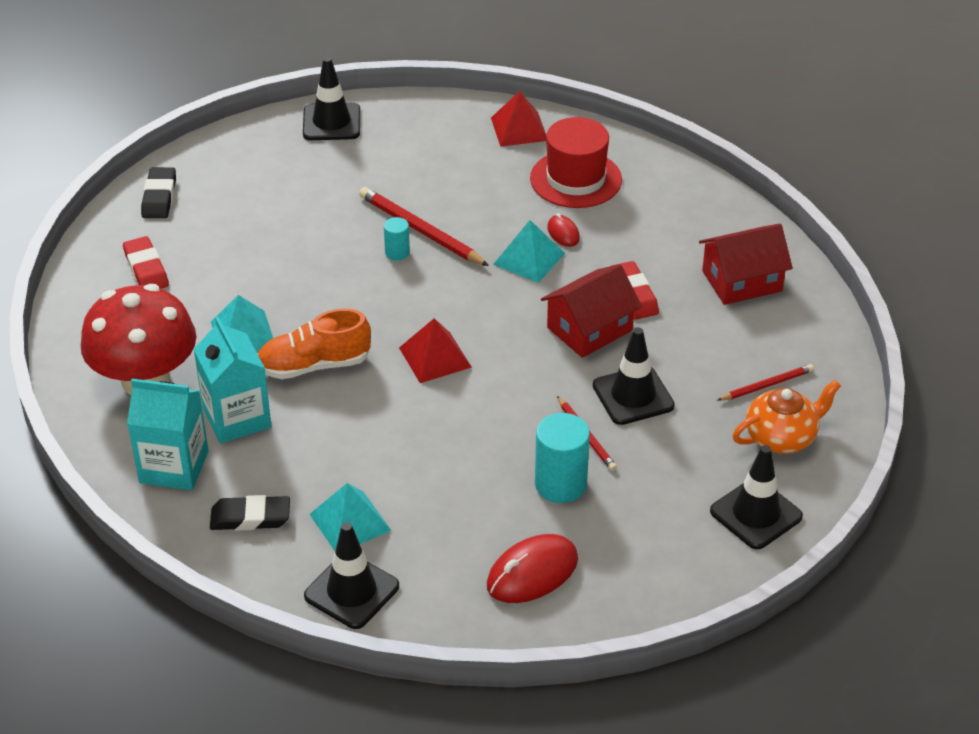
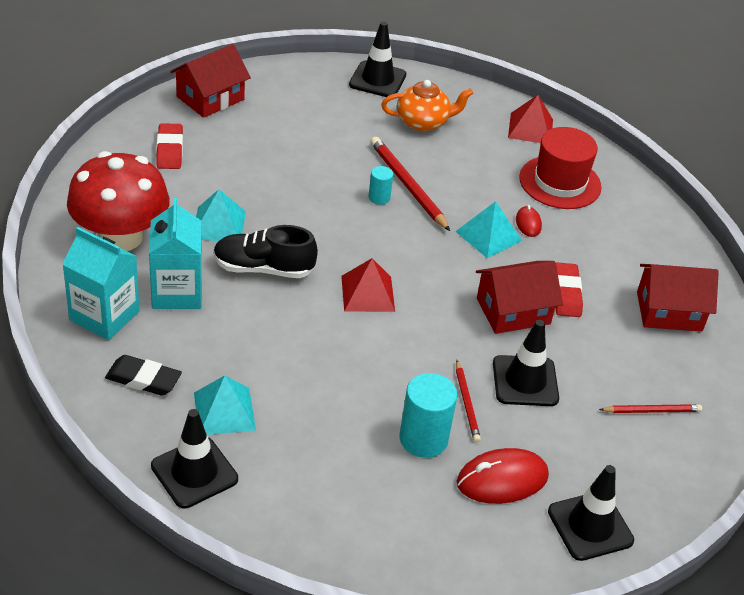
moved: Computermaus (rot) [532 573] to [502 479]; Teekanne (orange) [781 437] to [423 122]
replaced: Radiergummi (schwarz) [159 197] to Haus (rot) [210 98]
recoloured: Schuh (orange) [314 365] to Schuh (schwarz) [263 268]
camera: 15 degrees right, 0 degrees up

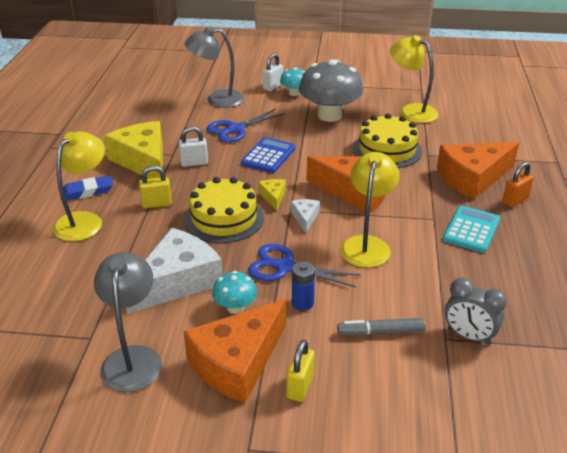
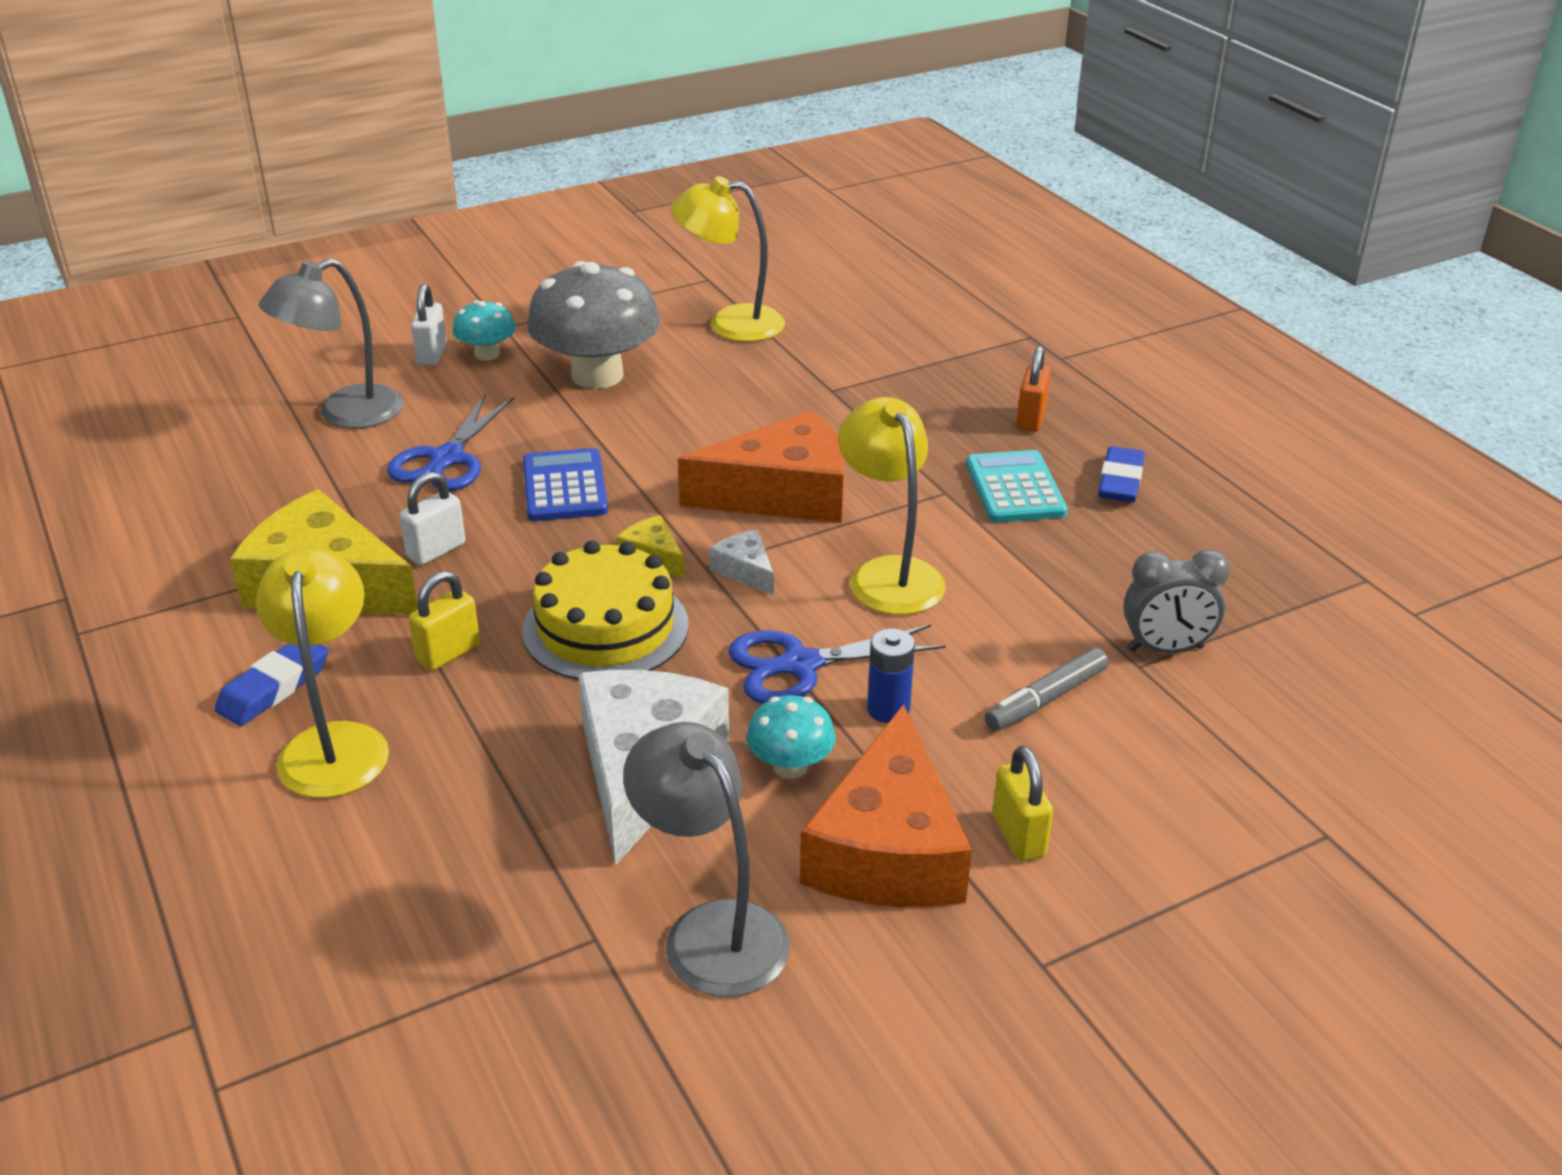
removed: Kuchen (gelb) [387 149]; Käse (orange) [472 178]
added: Radiergummi (blau) [1120 481]
camera: 35 degrees left, 0 degrees up

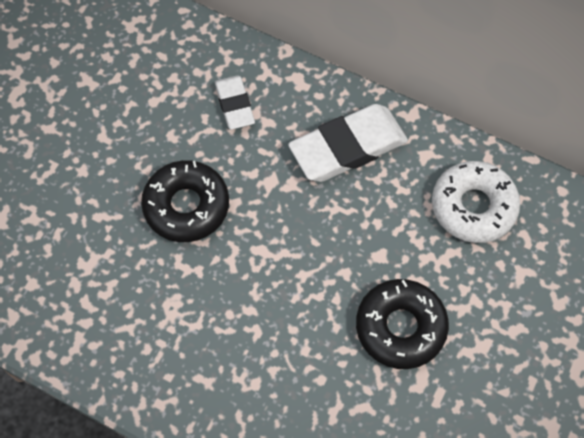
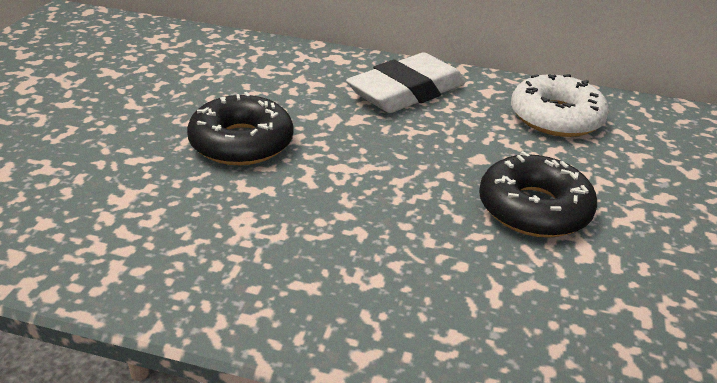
removed: Radiergummi (weiß) [235 105]
camera: 15 degrees left, 30 degrees down

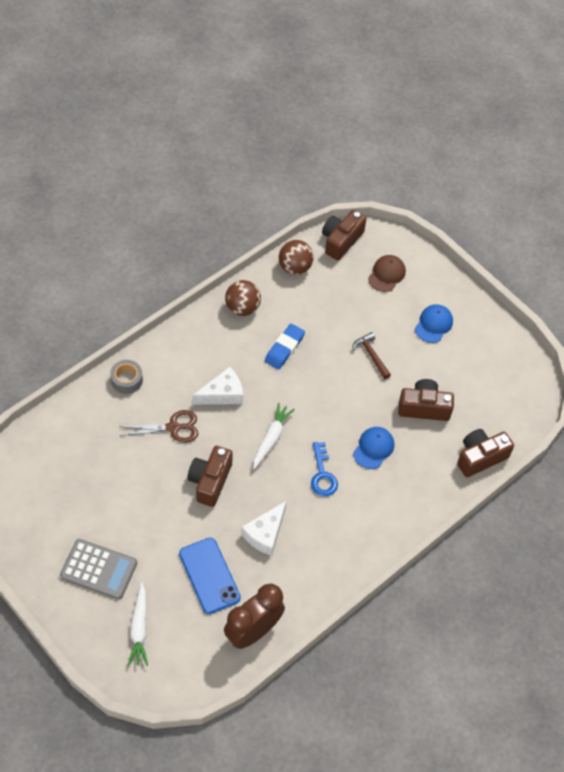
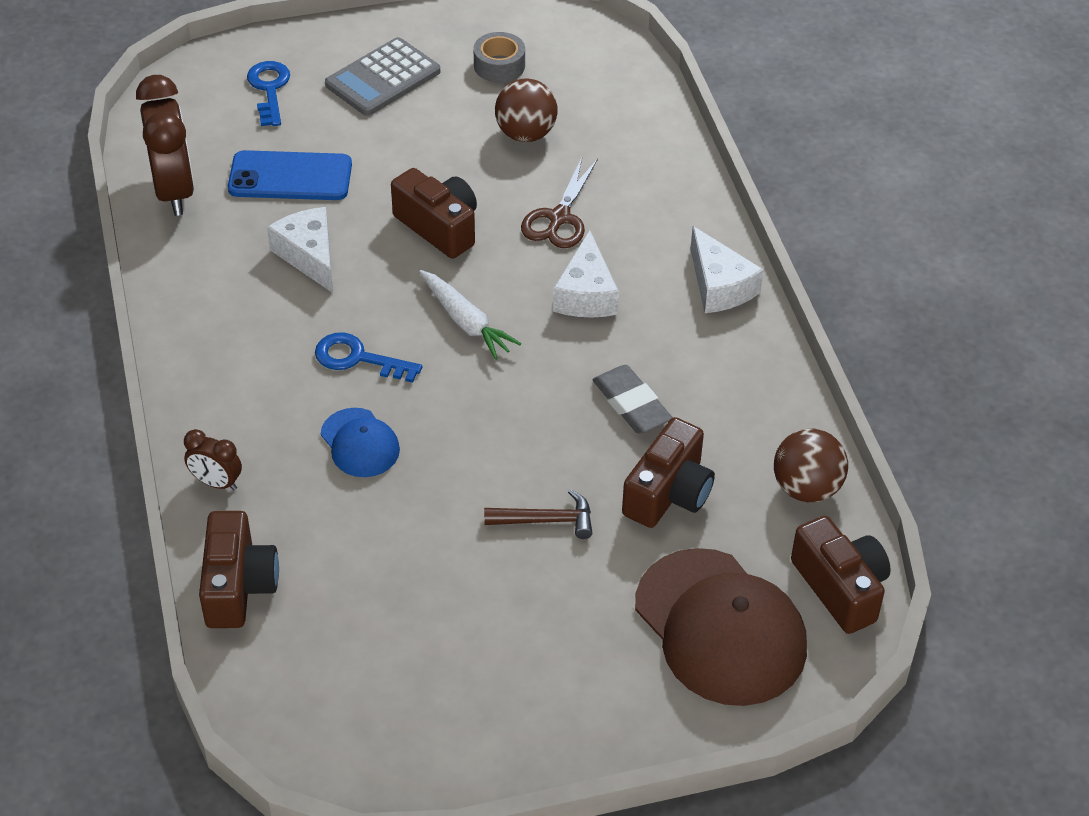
removed: Kappe (blau) [433 324]
added: Wecker (braun) [216 483]; Käse (weiß) [719 286]
moved: Klebeband (grau) [127 380] to [499 65]; Ball (braun) [242 308] to [526 134]; Kamera (braun) [424 407] to [668 493]
replaced: Karotte (weiß) [139 628] to Schlüssel (blau) [269 89]
recoloured: Radiergummi (blau) [284 348] to Radiergummi (grau) [631 404]
resized: Kappe (braun) [386 274] = [720 627] x1.96
camera: 120 degrees right, 10 degrees down

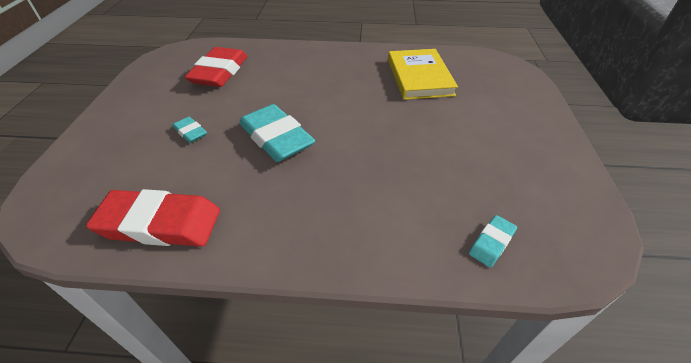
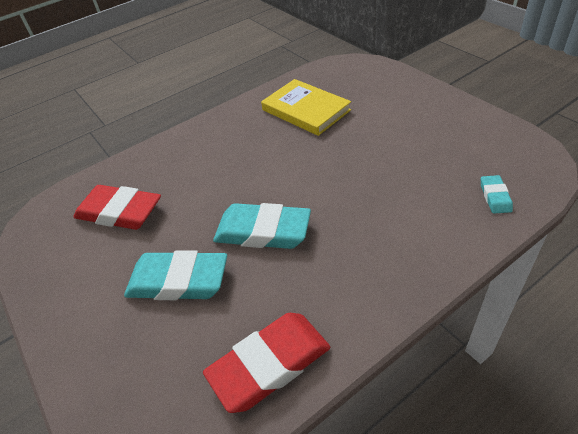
turned: Radiergummi (rot) [219 72] = [119 212] 45 degrees counterclockwise
resized: Radiergummi (türkis) [190 132] = [178 280] x2.08
camera: 35 degrees left, 0 degrees up

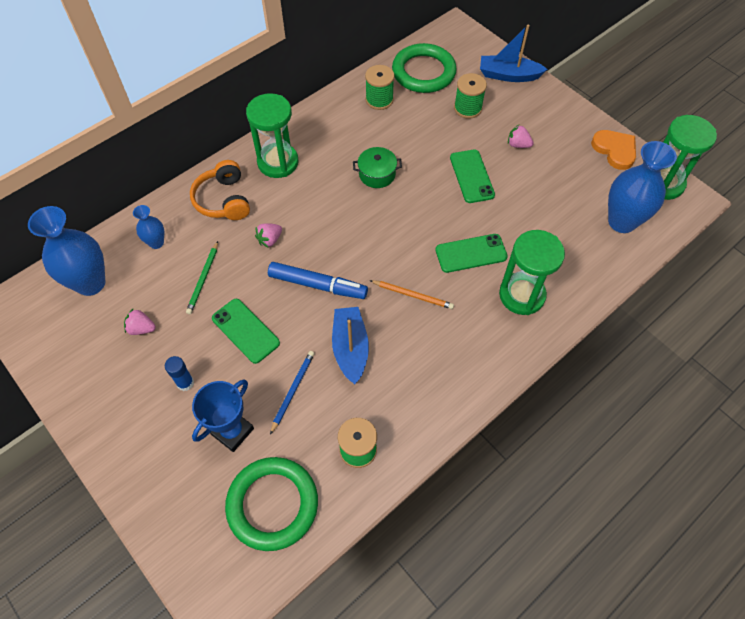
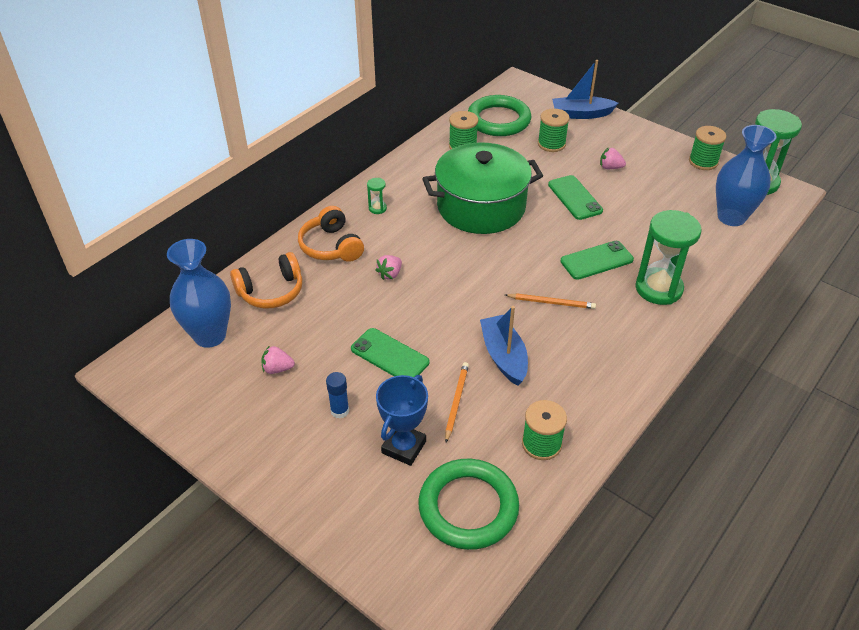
removed: Bleistift (grün) [203 279]; Filzstift (blau) [317 285]
replaced: Vase (blau) [156 243] to Kopfhörer (orange) [271 291]; Herz (orange) [615 150] to Garnrolle (grün) [703 162]
recoloured: Bleistift (blau) [292 391] to Bleistift (orange) [456 402]
resized: Sanduhr (grün) [278 162] = [377 208] x0.43; Kochtopf (grün) [377 174] = [481 207] x2.36
camera: 10 degrees left, 15 degrees down

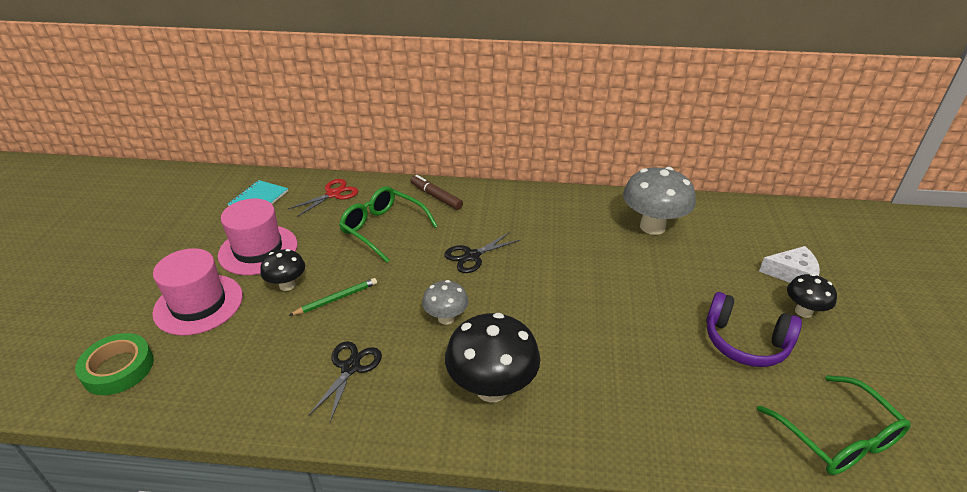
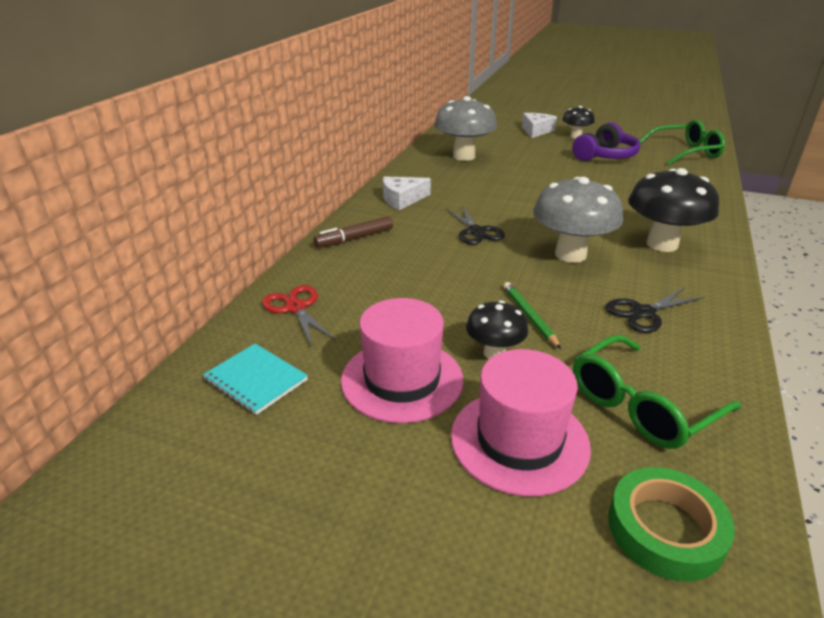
added: Käse (weiß) [402 199]
moved: Brille (grün) [382 228] to [641 405]
turned: Schere (schwarz) [350 368] = [643 313] 60 degrees counterclockwise
resized: Pilz (grau) [446 318] = [570 254] x1.79
camera: 75 degrees left, 5 degrees down

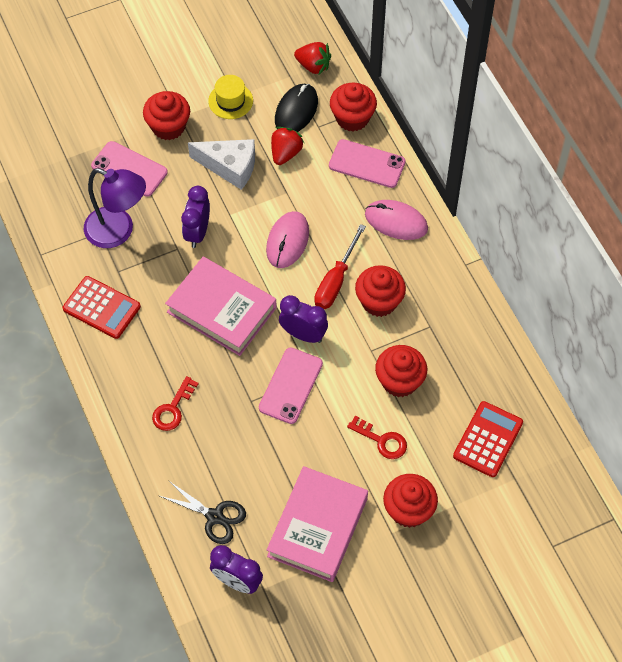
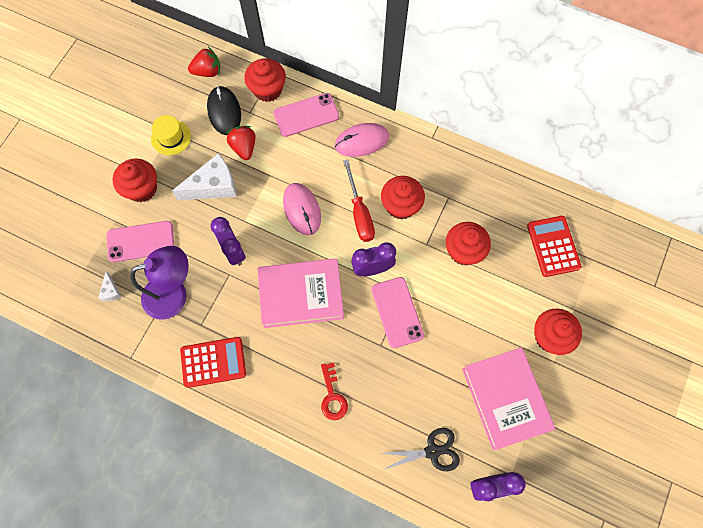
removed: Schlüssel (rot) [382 440]
added: Käse (weiß) [111 291]
camera: 40 degrees left, 10 degrees up

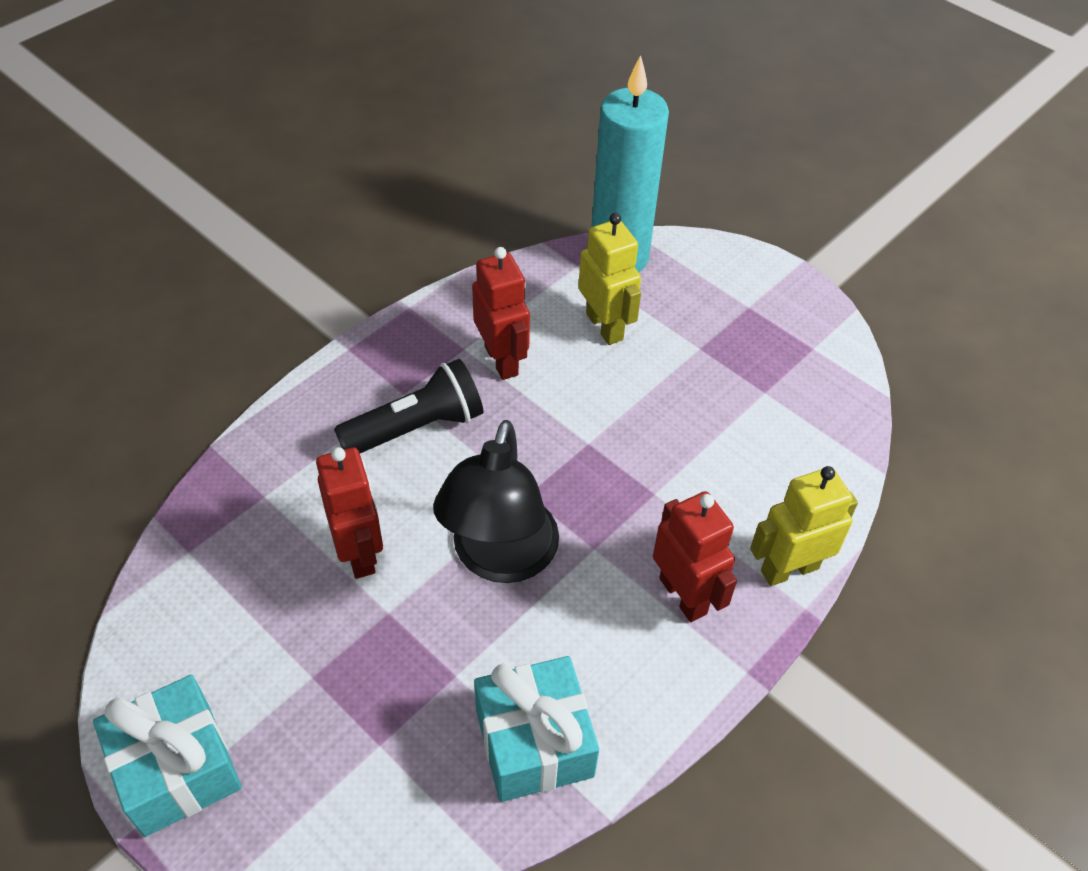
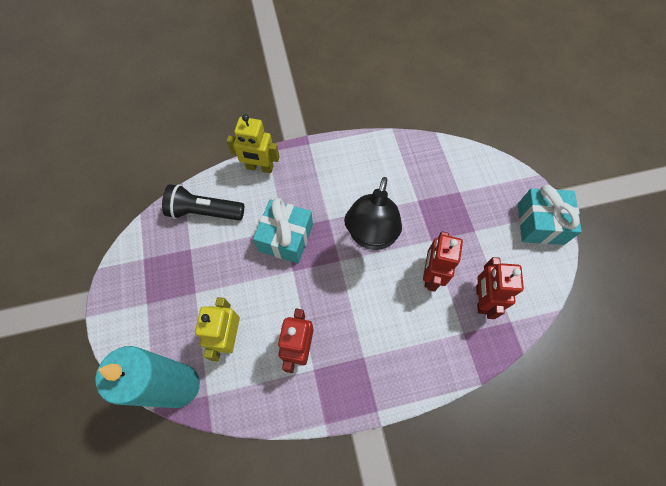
moved: Taschenlampe (schwarz) [416 427] to [204 211]; Geschenk (türkis) [534 742] to [285 238]; Roboter (rot) [683 595] to [481 299]
turned: Lampe (schwarz) [500 558] = [371 237] 150 degrees clockwise
camera: 145 degrees left, 15 degrees up

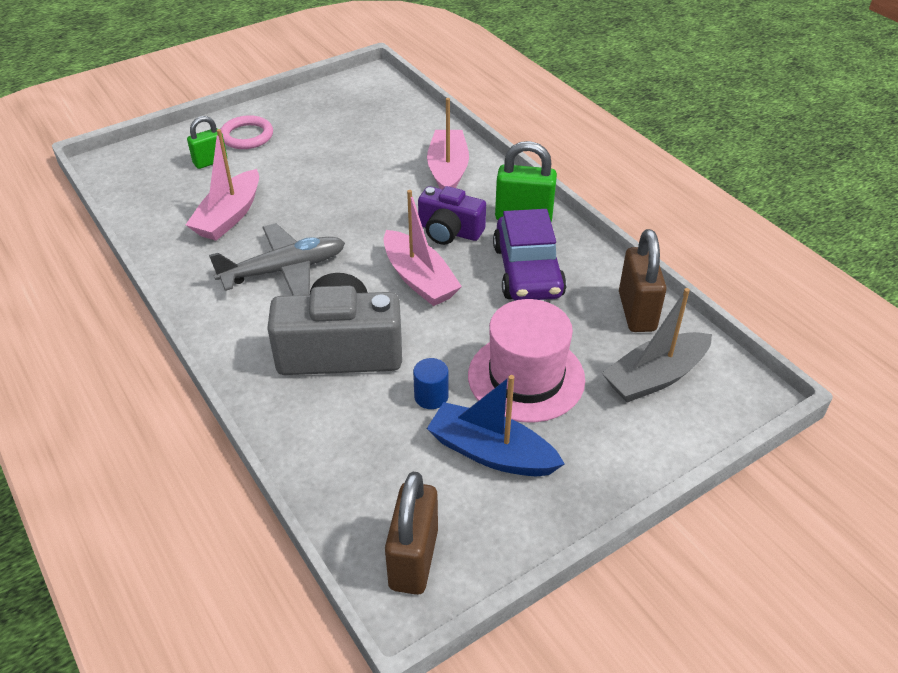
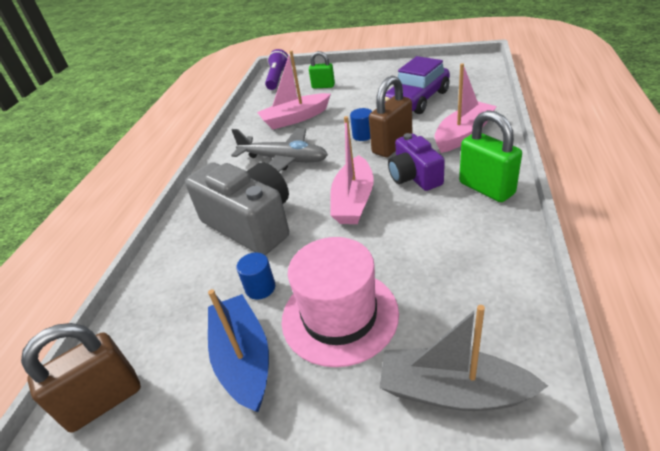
removed: Ring (rosa) [247 136]
added: Taschenlampe (lila) [277 78]; Vollzylinder (blau) [363 135]
moved: Auto (lila) [527 271] to [417 99]; Vorhängeschloss (braun) [636 312] to [392 146]
camera: 50 degrees right, 5 degrees down

